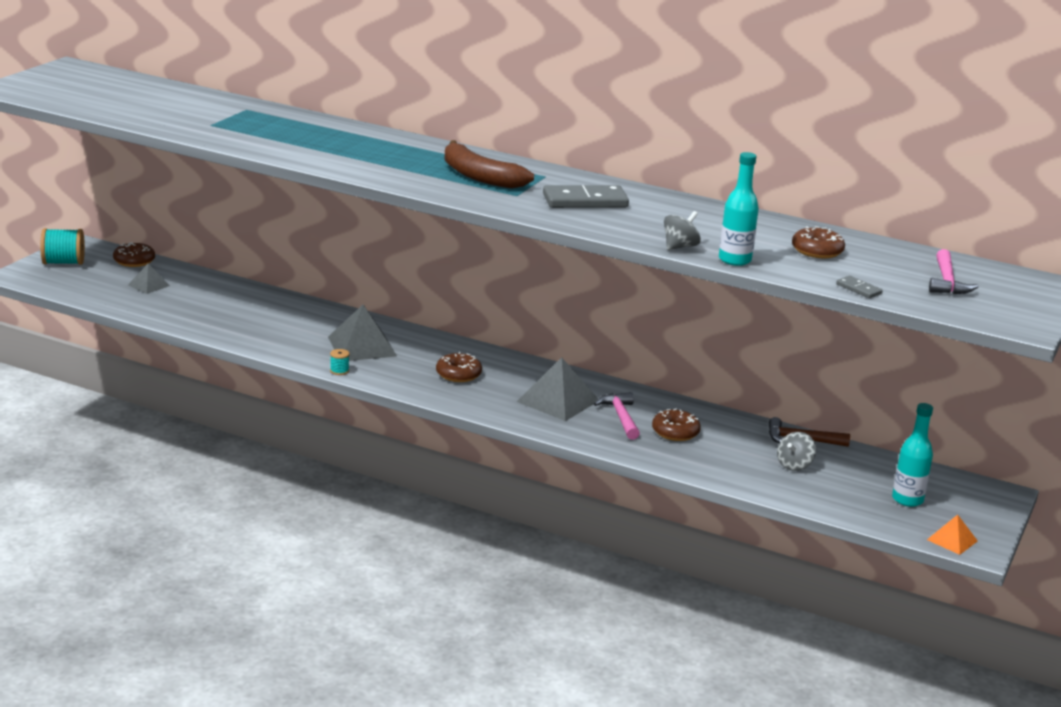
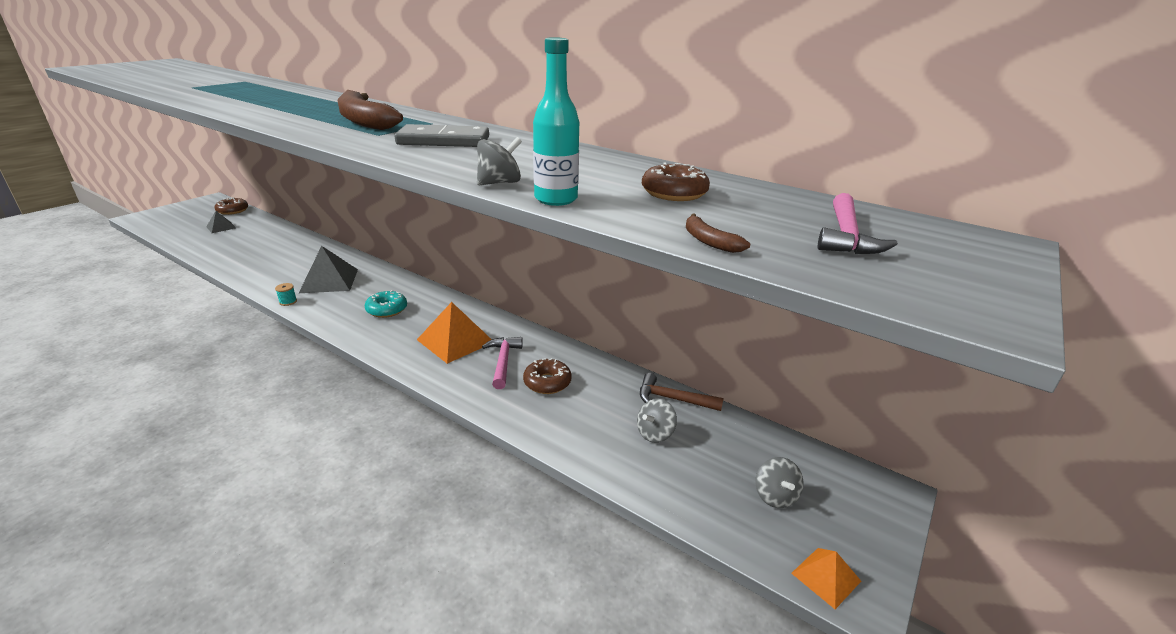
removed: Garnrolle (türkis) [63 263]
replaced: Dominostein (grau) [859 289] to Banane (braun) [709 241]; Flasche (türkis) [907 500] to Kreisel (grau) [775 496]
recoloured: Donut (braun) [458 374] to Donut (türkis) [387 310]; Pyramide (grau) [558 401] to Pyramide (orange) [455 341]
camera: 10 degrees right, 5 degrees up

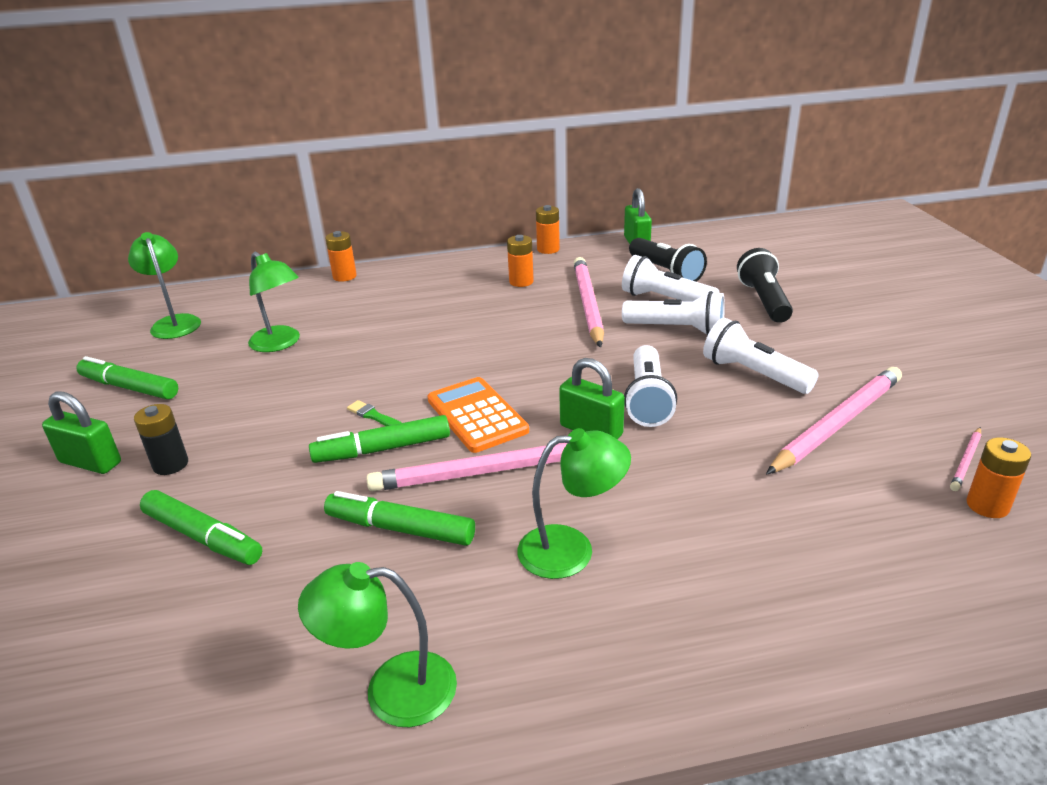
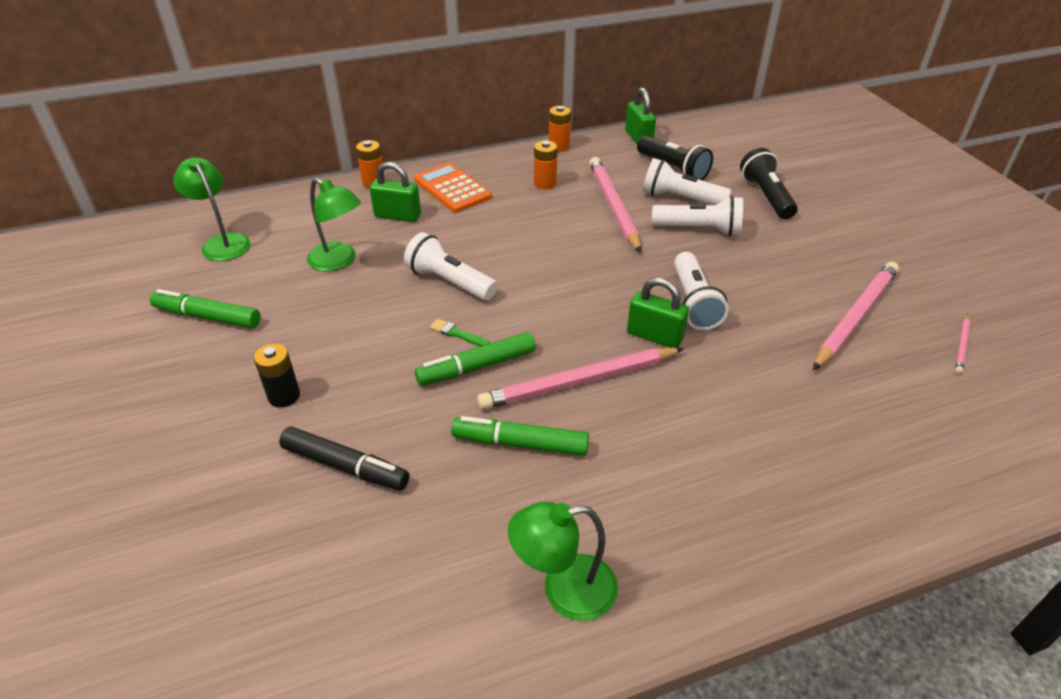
removed: Lampe (grün) [571 549]; Batterie (orange) [987 505]
moved: Vorhängeschloss (grün) [91 462] to [397 216]; Taschenrechner (orange) [477 415] to [452 189]; Taschenlampe (weiß) [753 374] to [449 282]
recoloured: Filzstift (grün) [203 537] to Filzstift (schwarz) [345 466]
camera: 10 degrees left, 10 degrees up

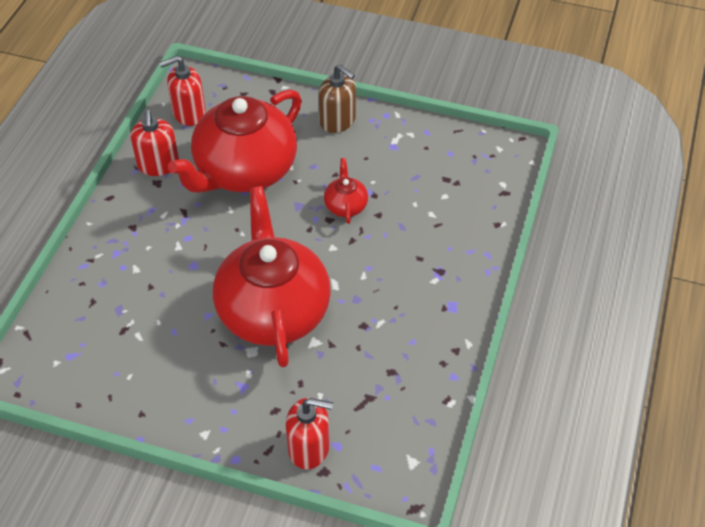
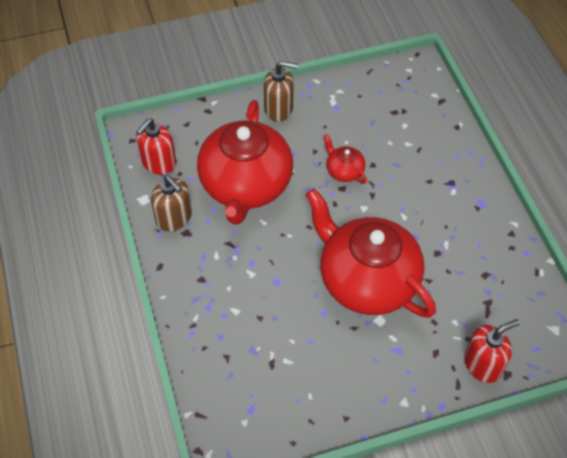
recoloured: Seifenspender (rot) [158 165] to Seifenspender (braun) [174 218]
camera: 35 degrees left, 5 degrees up

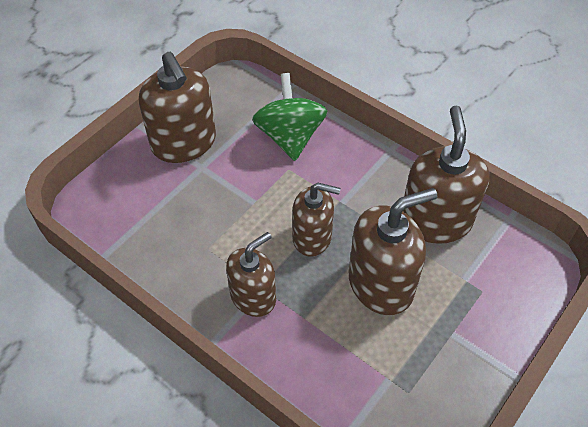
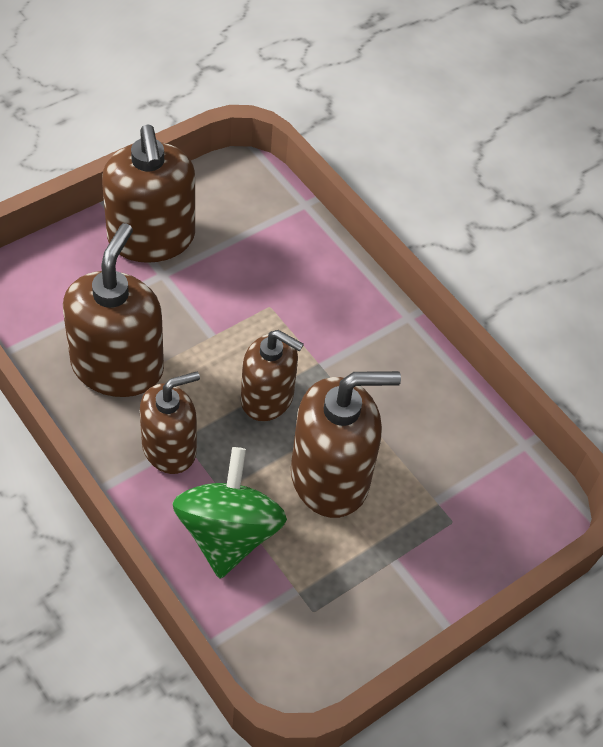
moved: Kreisel (grün) [290 136] to [228 534]; Seifenspender (braun) [435 220] to [117 366]
camera: 10 degrees right, 0 degrees up

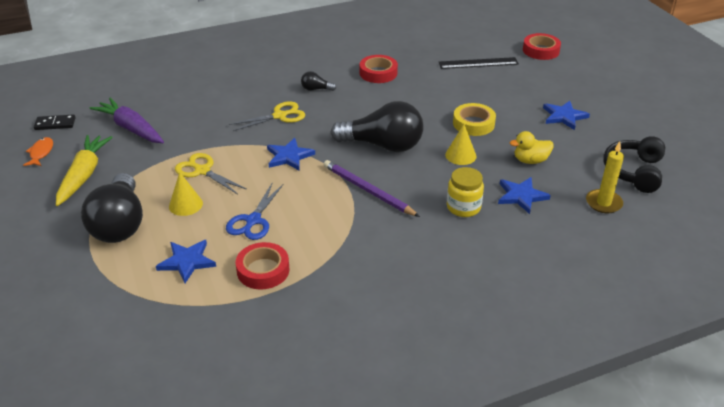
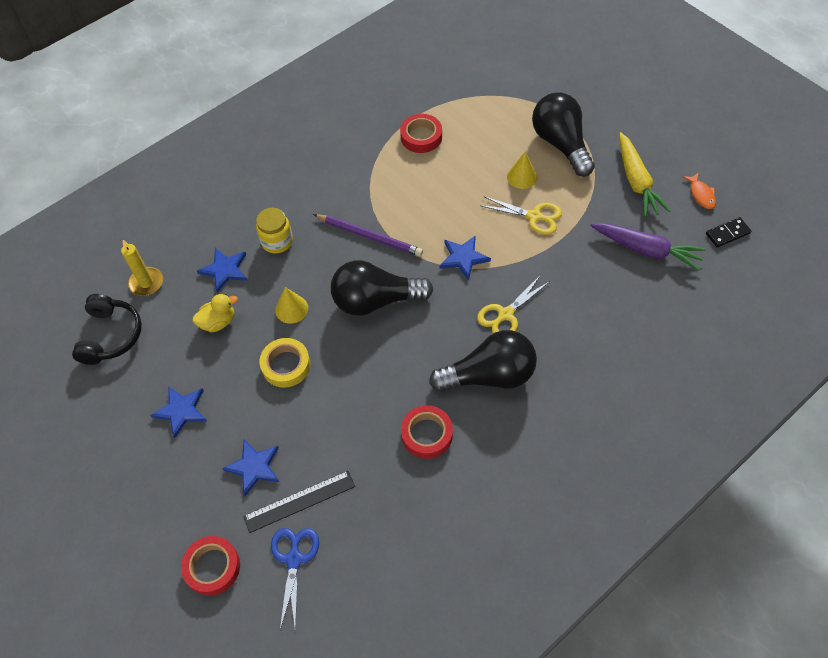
moved: Stern (blau) [187 261] to [254 467]; Schere (blau) [253 221] to [294 559]
resized: Glühbirne (schwarz) [316 89] = [489 375] x2.38
camera: 165 degrees right, 20 degrees up

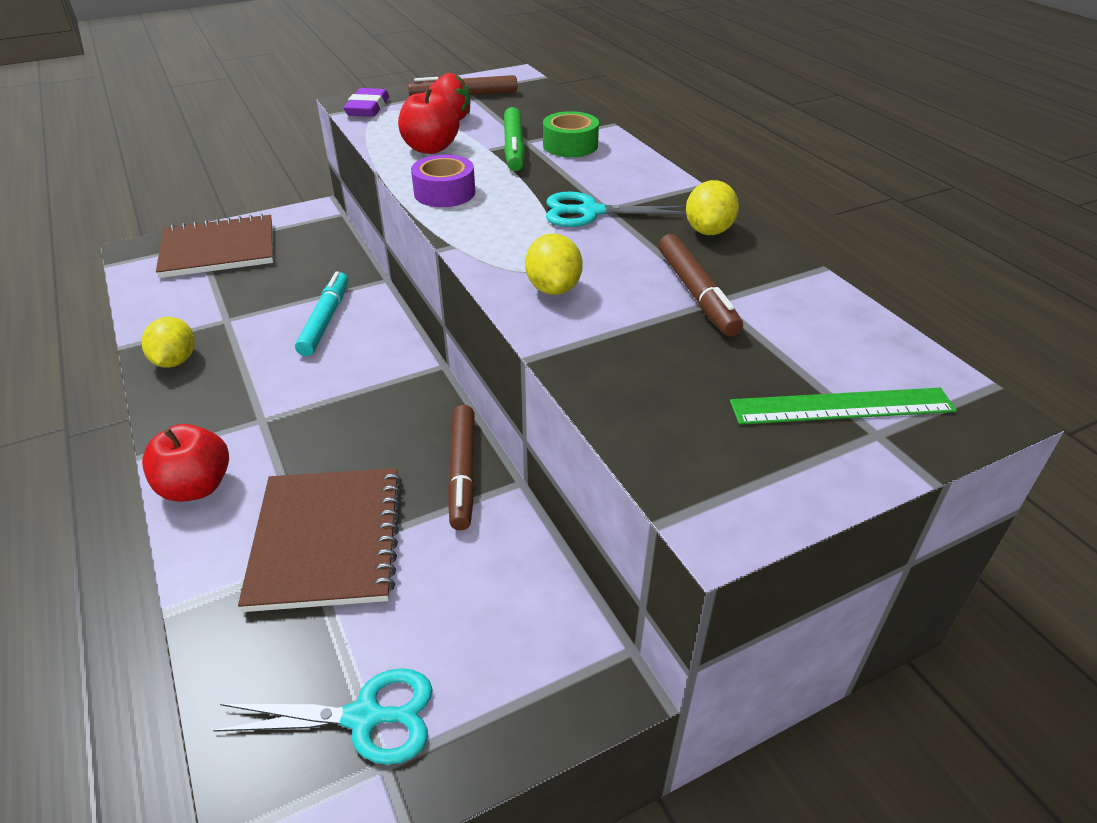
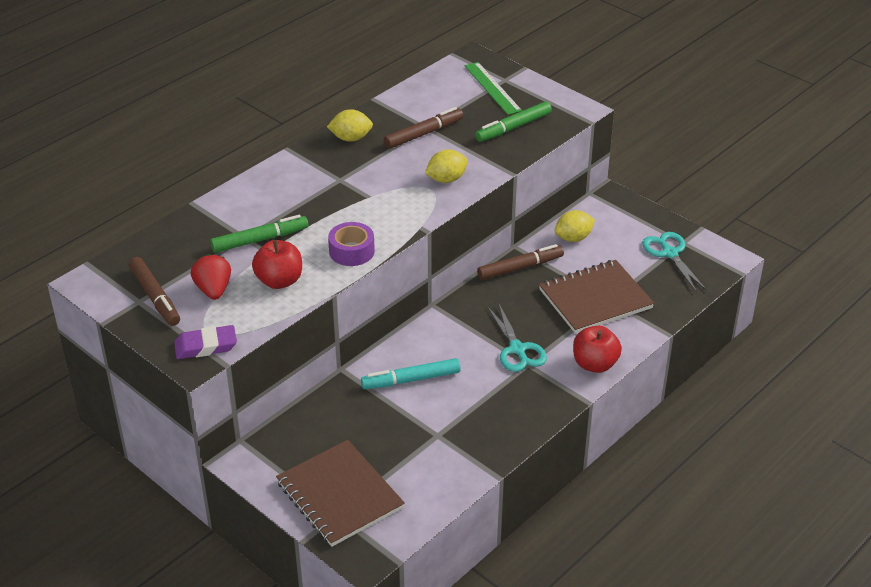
removed: Klebeband (grün) [570 145]
added: Filzstift (grün) [513 127]
moved: Zitrone (gelb) [175 361] to [573 238]; Schere (türkis) [590 212] to [517 349]
camera: 110 degrees left, 0 degrees up

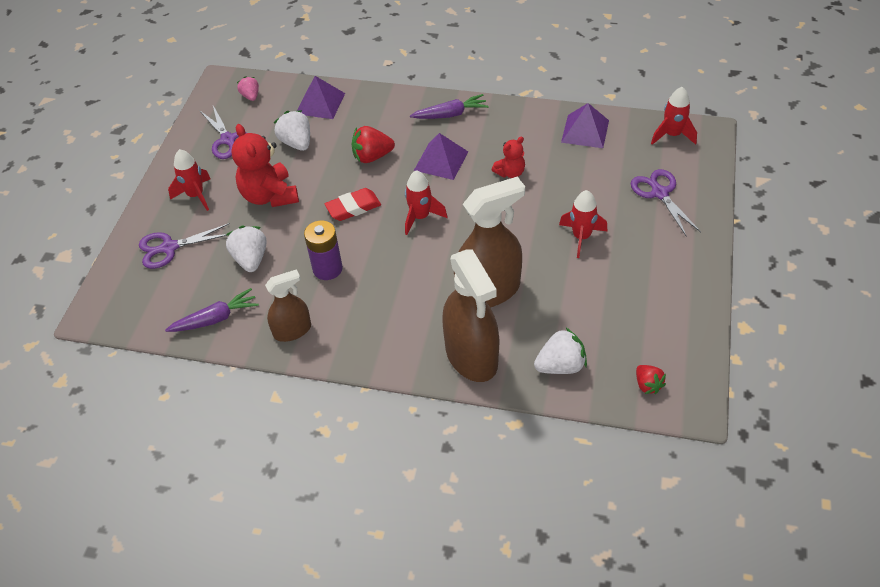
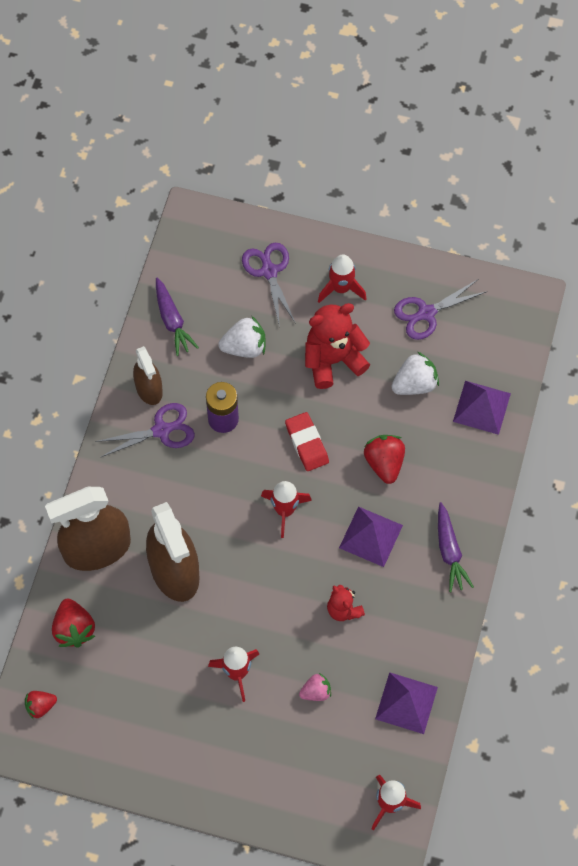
moved: Erdbeere (rosa) [251 96] to [316 692]; Schere (lila) [660 193] to [161 430]
recoloured: Erdbeere (weiß) [560 366] to Erdbeere (rot) [74 629]
camera: 90 degrees right, 15 degrees up

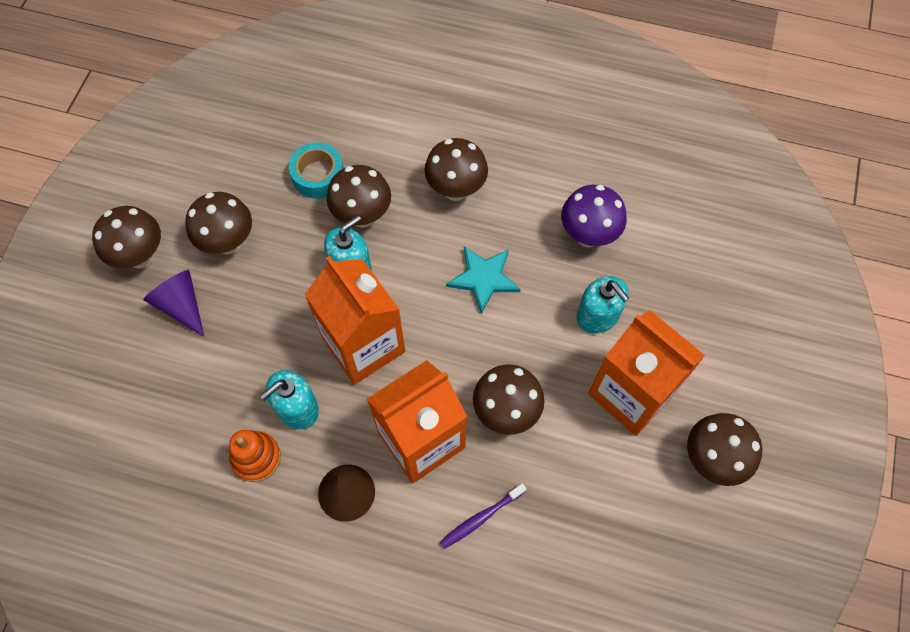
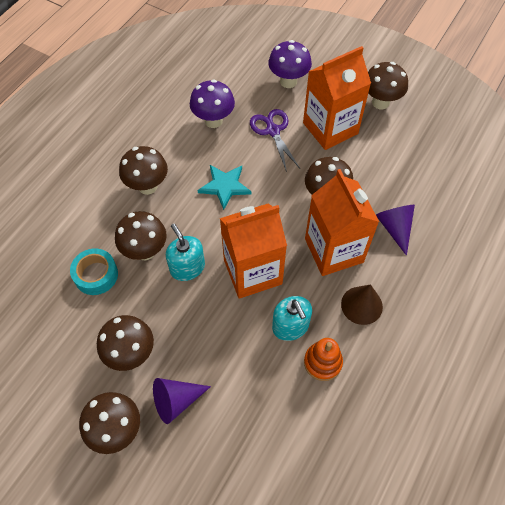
added: Pilz (lila) [288 81]
replaced: Zahnbürste (lila) [481 518] to Kegel (lila) [394 228]; Seifenspender (türkis) [598 316] to Schere (lila) [273 131]
camera: 75 degrees left, 5 degrees down

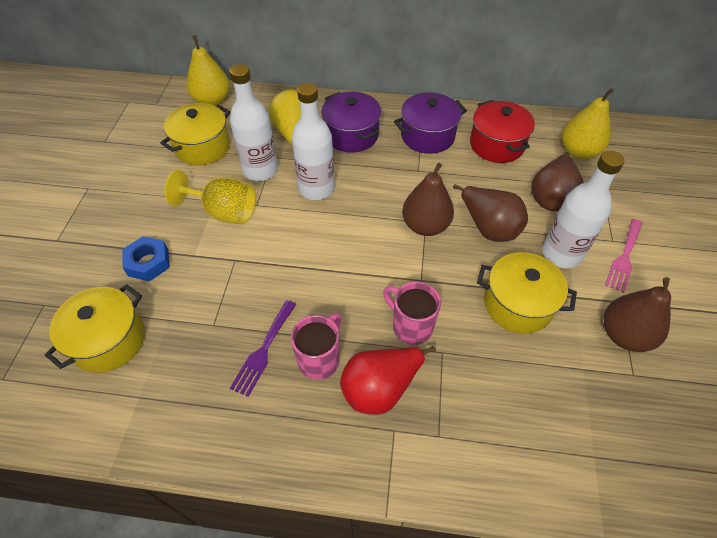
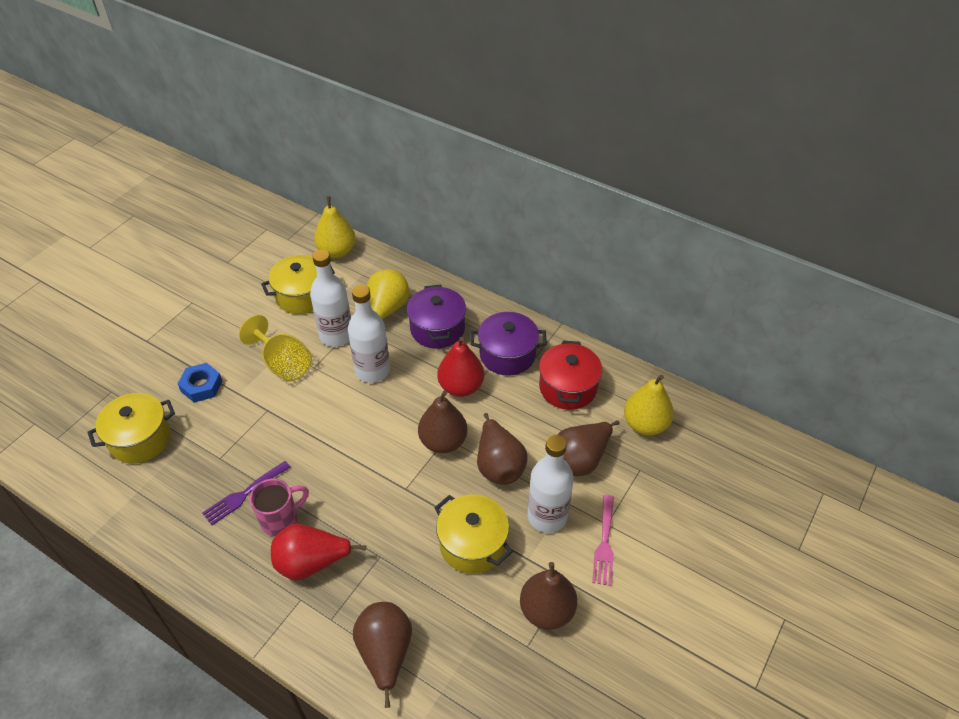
removed: Tasse (rosa) [411 326]
added: Birne (braun) [385 653]; Birne (rot) [461 387]
turned: Gabel (rosa) [624 258] = [604 544] 45 degrees counterclockwise
camera: 25 degrees right, 5 degrees down

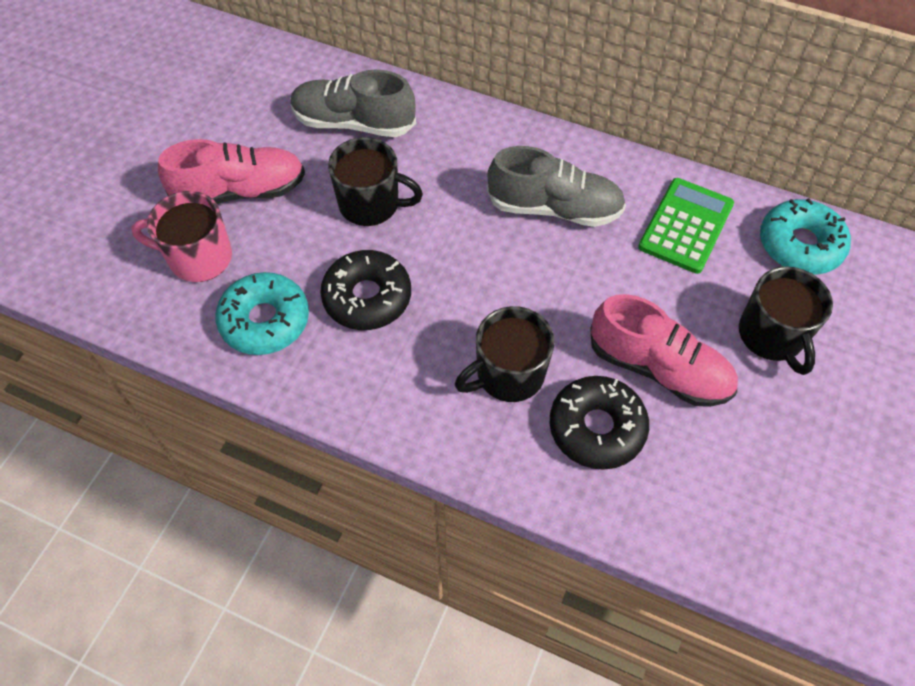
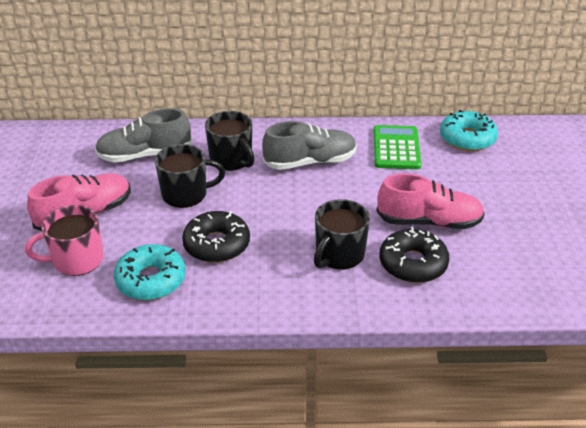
moved: Tasse (schwarz) [772 336] to [232 160]
camera: 25 degrees left, 20 degrees down

